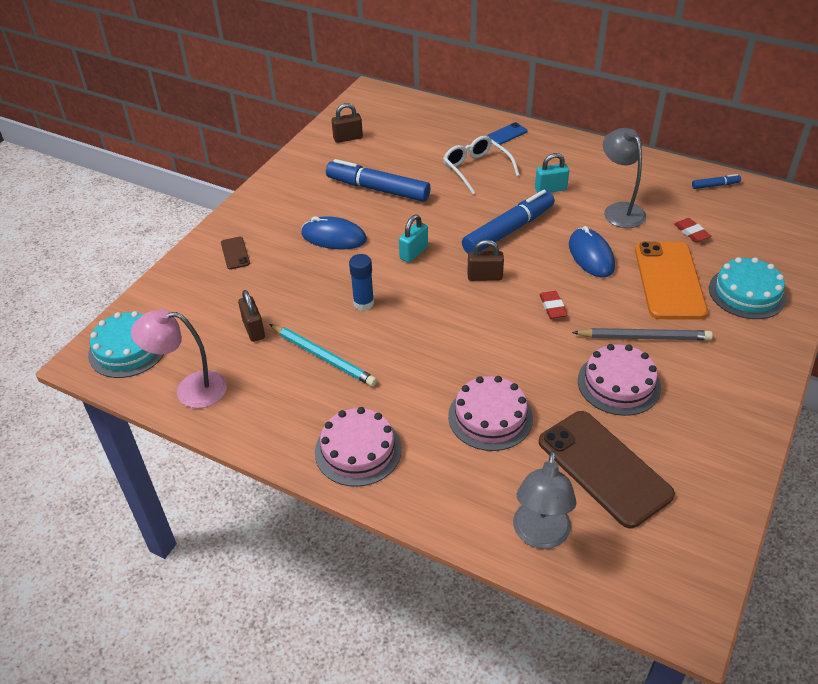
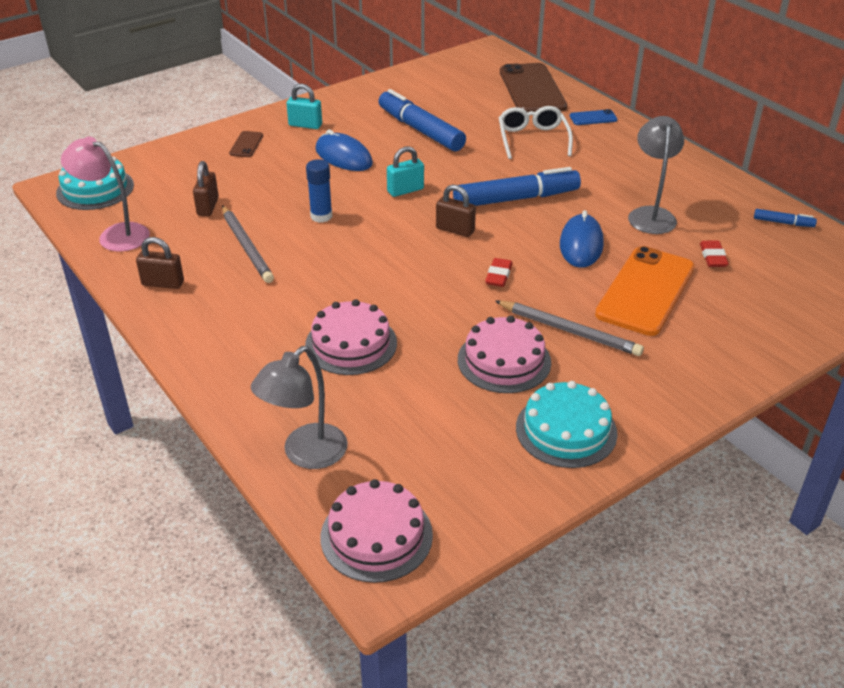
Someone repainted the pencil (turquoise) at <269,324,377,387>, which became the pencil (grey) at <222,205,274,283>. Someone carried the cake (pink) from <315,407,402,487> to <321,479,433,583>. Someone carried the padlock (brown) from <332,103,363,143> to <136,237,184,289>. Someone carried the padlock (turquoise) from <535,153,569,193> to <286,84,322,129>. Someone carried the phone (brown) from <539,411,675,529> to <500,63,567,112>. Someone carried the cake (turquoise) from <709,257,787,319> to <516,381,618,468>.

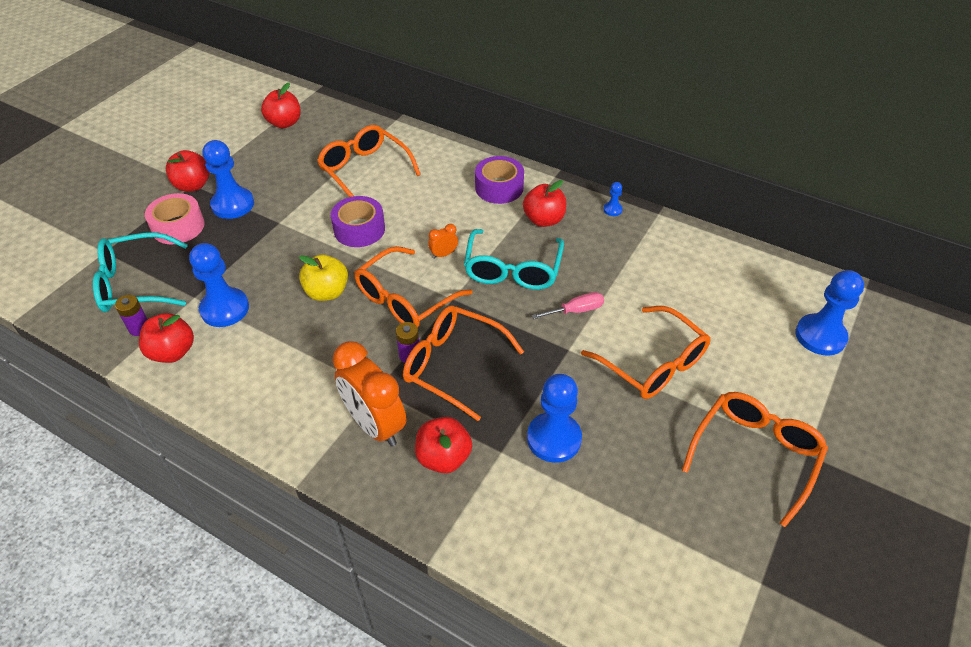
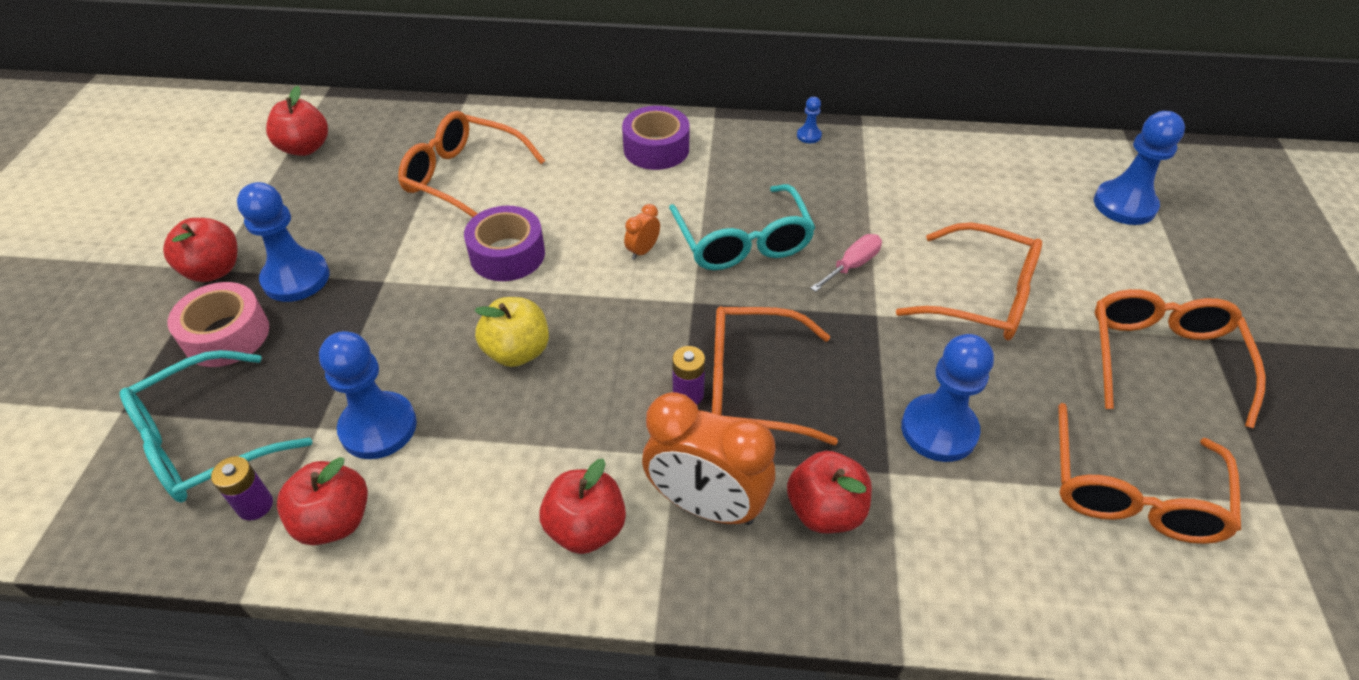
Someone carried the glasses (orange) from <354,246,472,328> to <1058,403,1241,544>. Someone carried the apple (red) from <523,180,566,227> to <539,459,626,554>.

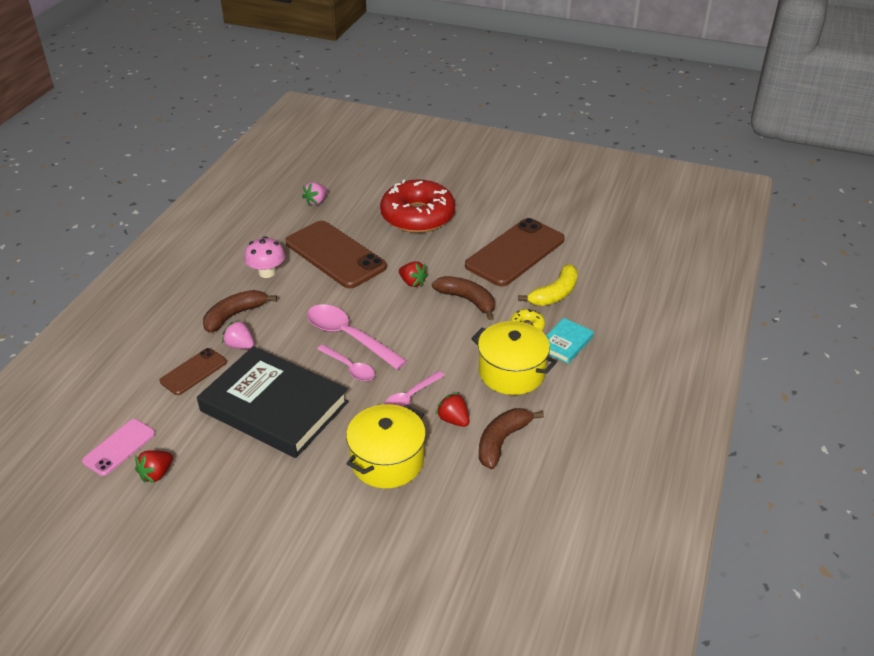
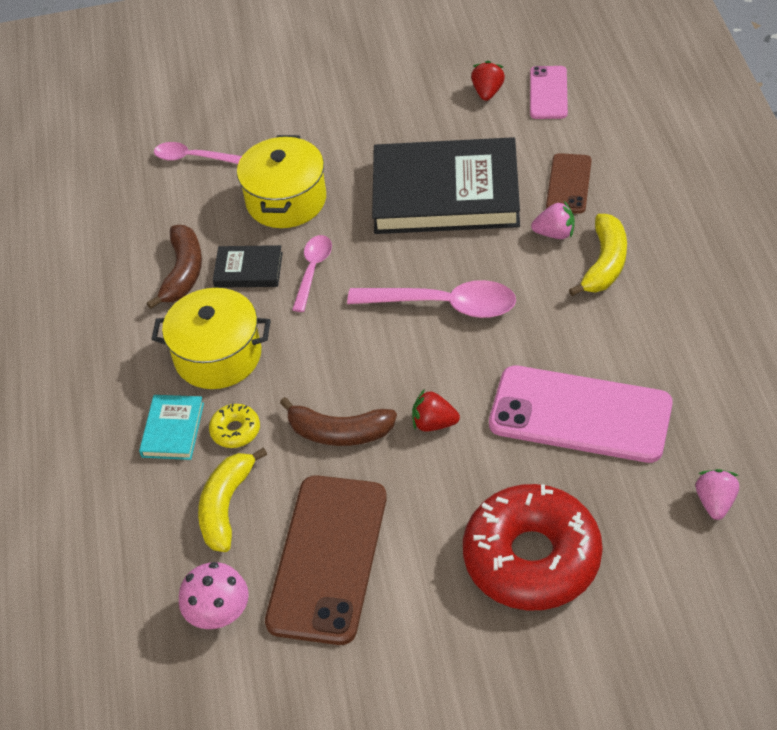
Someone repainted the banana (brown) at <203,290,277,333>, which became the banana (yellow) at <569,214,627,296>. Someone carried the mushroom (pink) from <244,236,285,278> to <179,562,249,629>. Someone repainted the phone (brown) at <285,221,387,289>, which became the phone (pink) at <489,365,673,463>. Someone carried the spoon (pink) from <317,344,375,381> to <154,142,242,164>. Someone swapped the strawberry (red) at <436,392,470,427> for the book (black) at <213,245,283,288>.

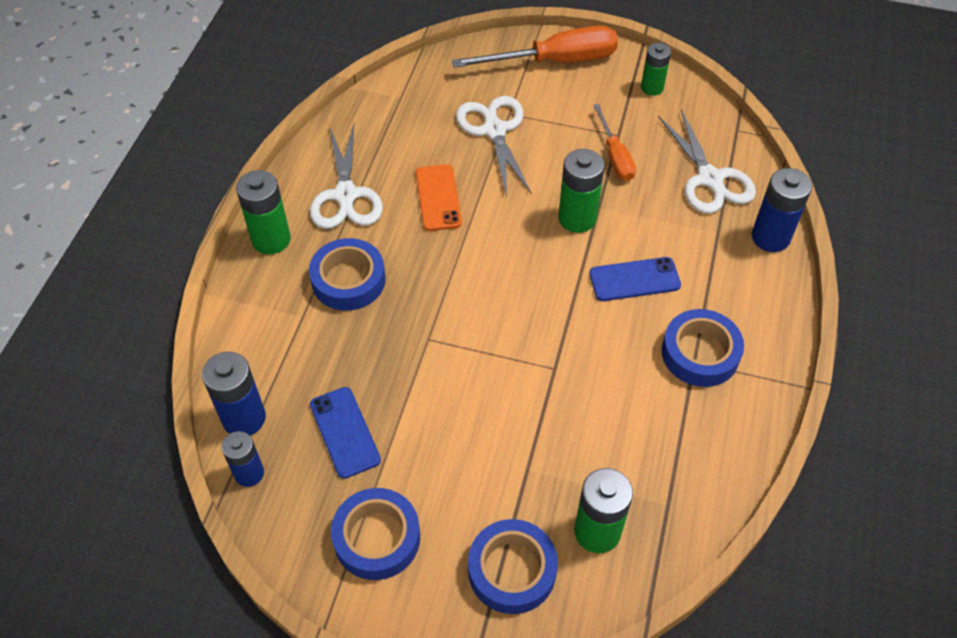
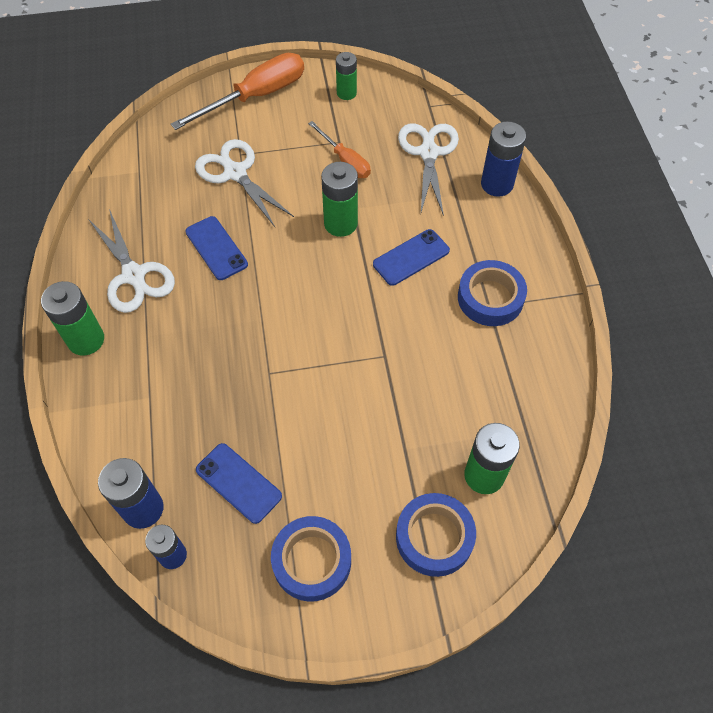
Someone took away the tape (blue) at <309,238,386,311>. Someone repainted the phone (orange) at <416,164,462,231>, which became the phone (blue) at <185,216,248,280>. Someone rotated the scissors (white) at <658,109,756,214> by 135 degrees counterclockwise.

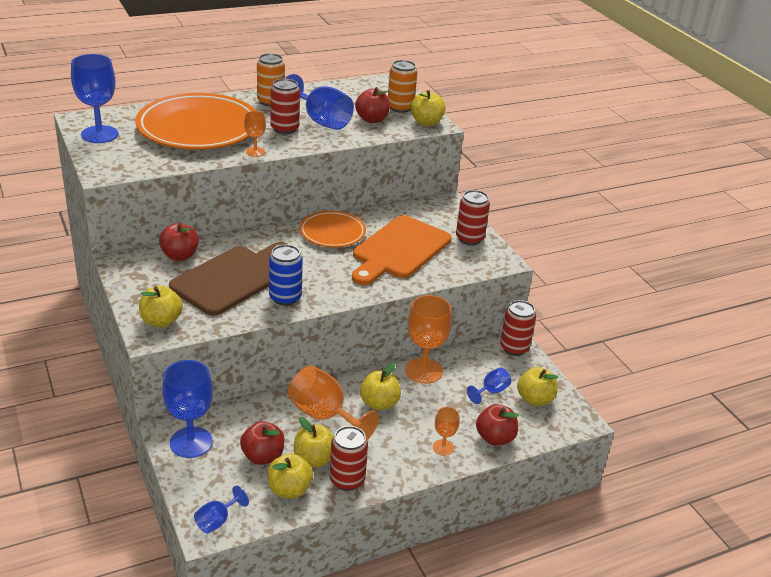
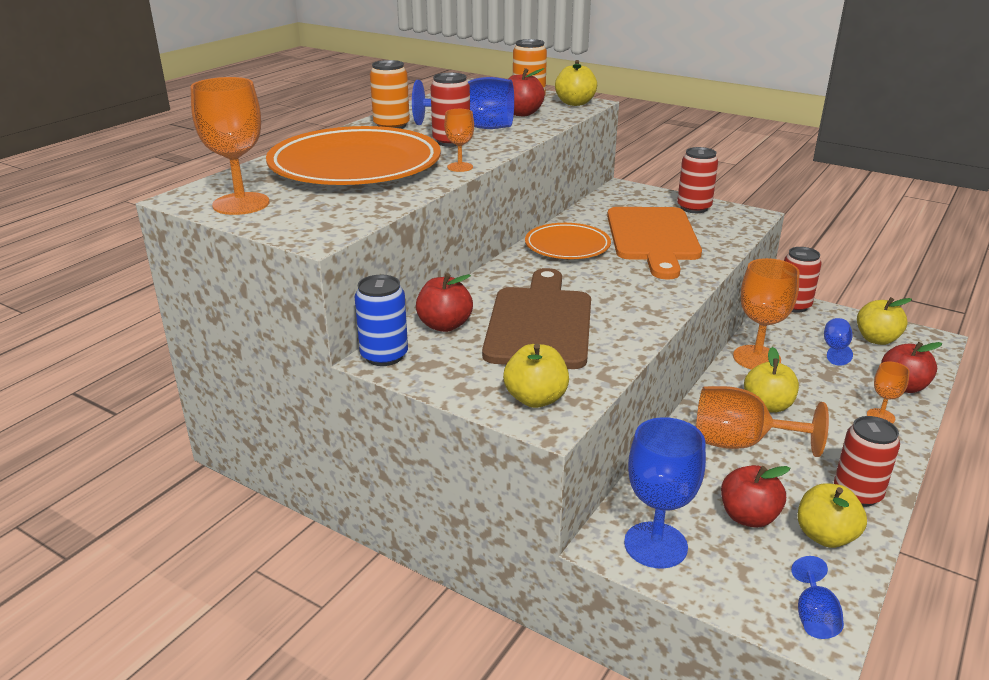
Someone repainted the goblet (blue) at <71,54,118,143>, which became the goblet (orange) at <190,77,270,215>. Someone carried the can (blue) from <269,244,303,306> to <355,275,408,366>. Someone took away the apple (yellow) at <294,417,334,468>.

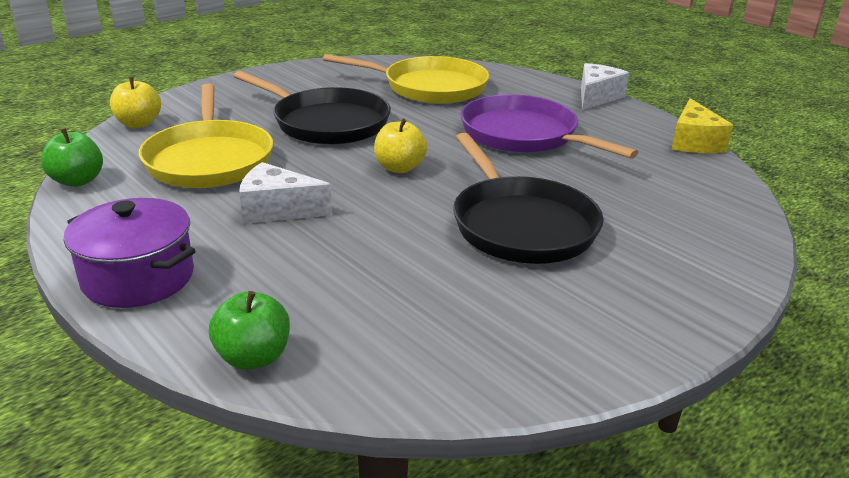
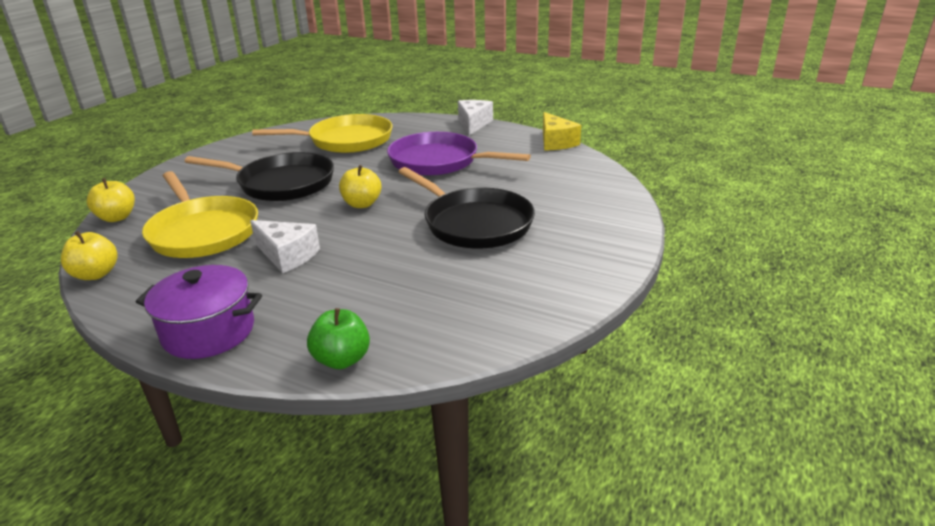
Someone repainted the apple (green) at <41,128,103,187>, which became the apple (yellow) at <61,231,118,280>. Someone rotated the cheese (white) at <239,162,332,224> by 135 degrees counterclockwise.

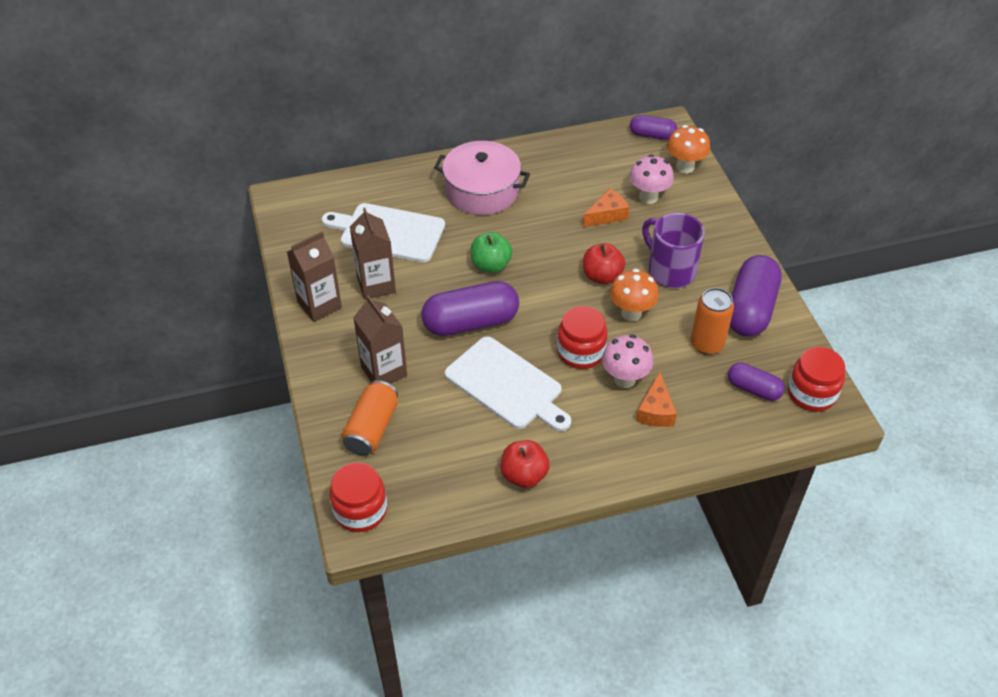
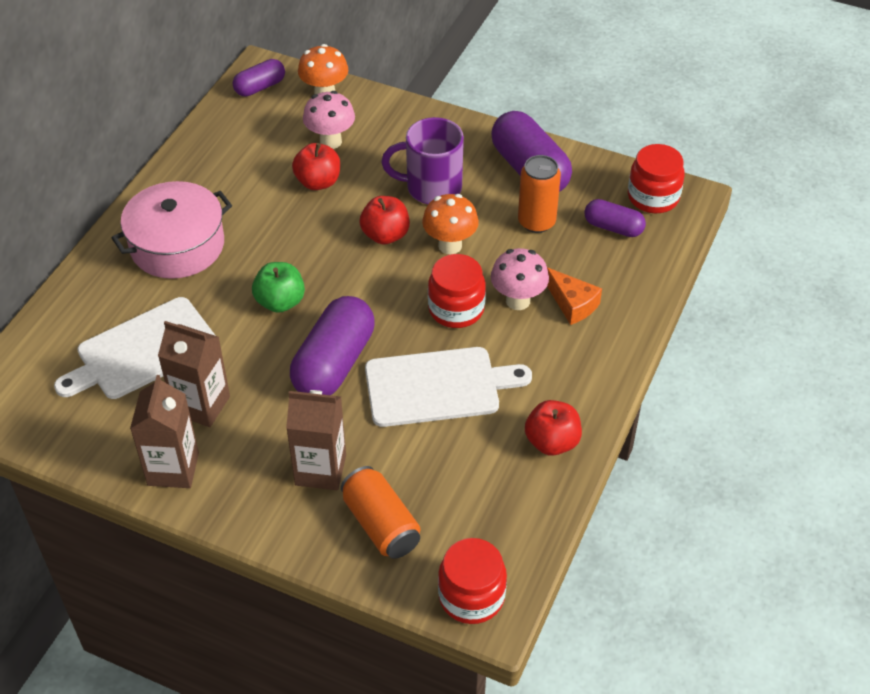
Someone swapped the cheese (orange) at <583,189,630,227> for the apple (red) at <292,143,340,190>. Someone rotated the capsule (purple) at <728,363,785,401> by 45 degrees clockwise.

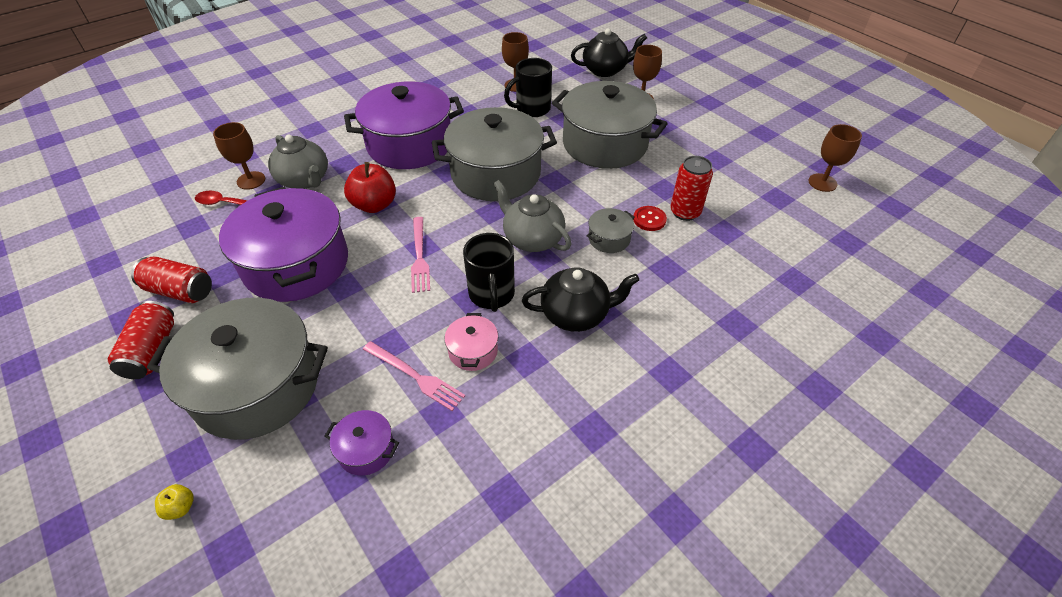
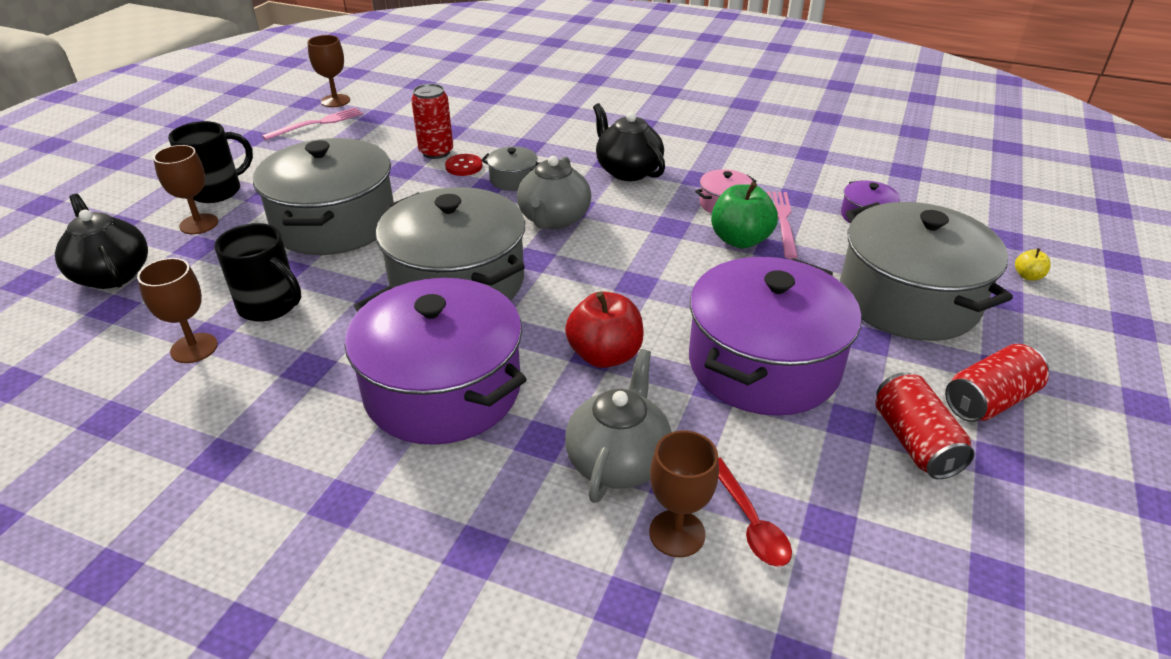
Someone carried the fork (pink) from <411,217,430,293> to <262,107,363,140>. Someone carried the mug (black) from <463,233,515,312> to <168,121,253,203>. Someone put down the apple (green) at <711,182,778,249>.

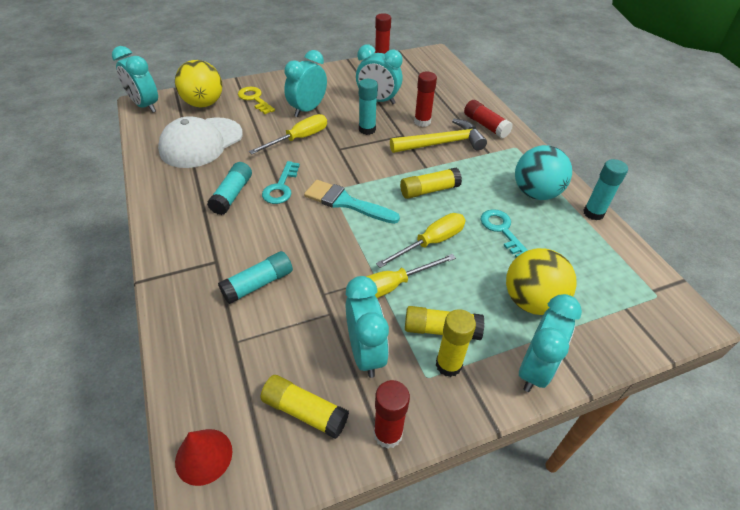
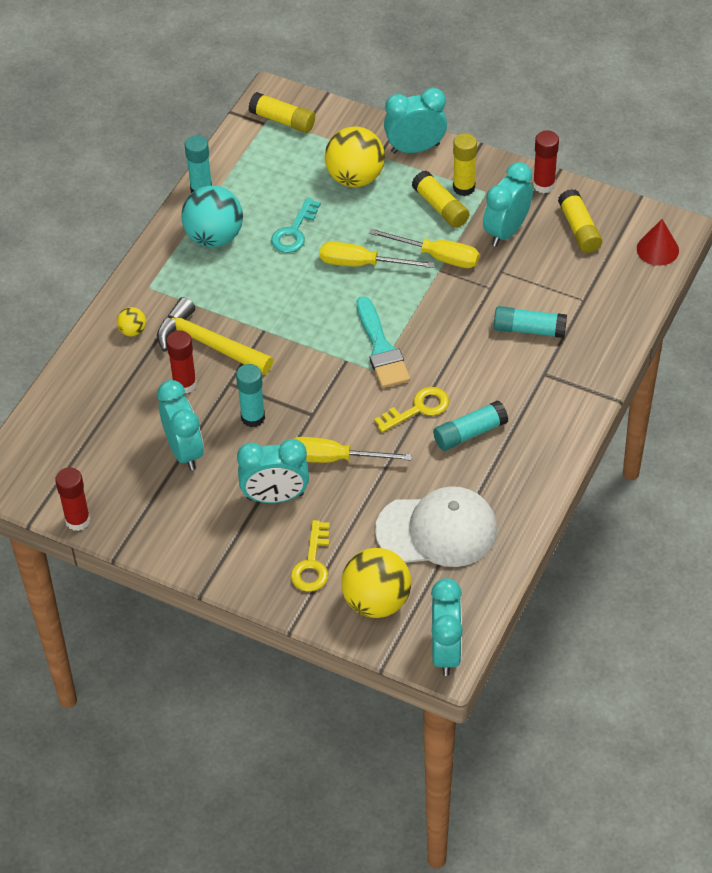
Someone repainted the key (turquoise) at <262,161,300,204>, which became the key (yellow) at <374,387,449,433>. Someone carried the glue stick (yellow) from <400,168,462,199> to <249,92,315,133>. Someone swapped the glue stick (red) at <464,100,513,138> for the ball (yellow) at <117,307,146,336>.

